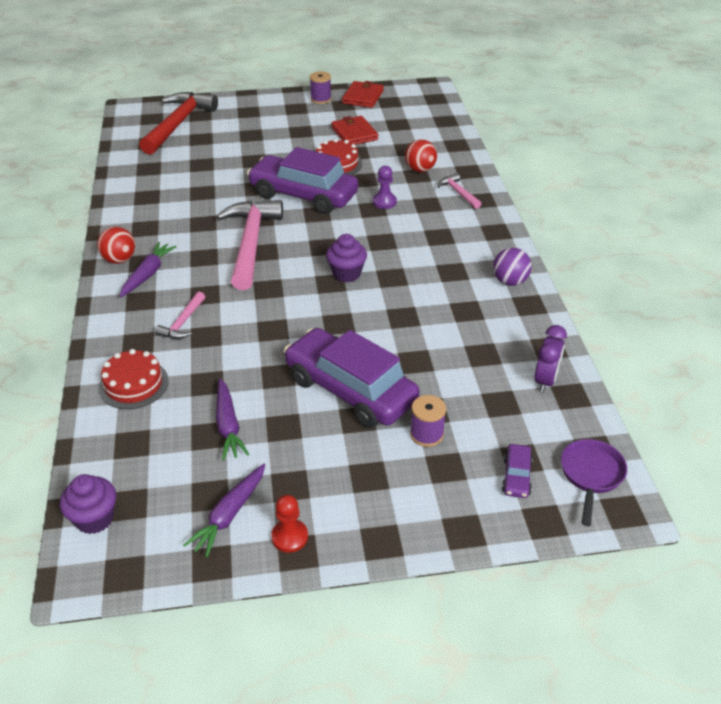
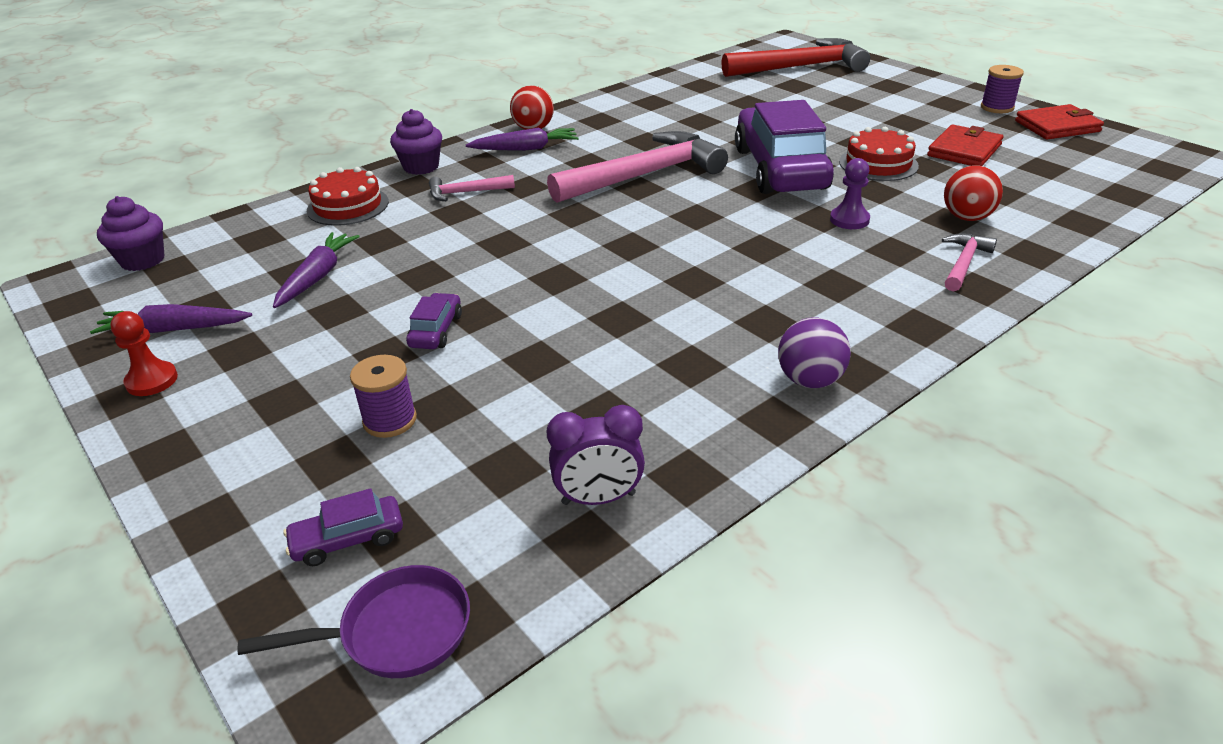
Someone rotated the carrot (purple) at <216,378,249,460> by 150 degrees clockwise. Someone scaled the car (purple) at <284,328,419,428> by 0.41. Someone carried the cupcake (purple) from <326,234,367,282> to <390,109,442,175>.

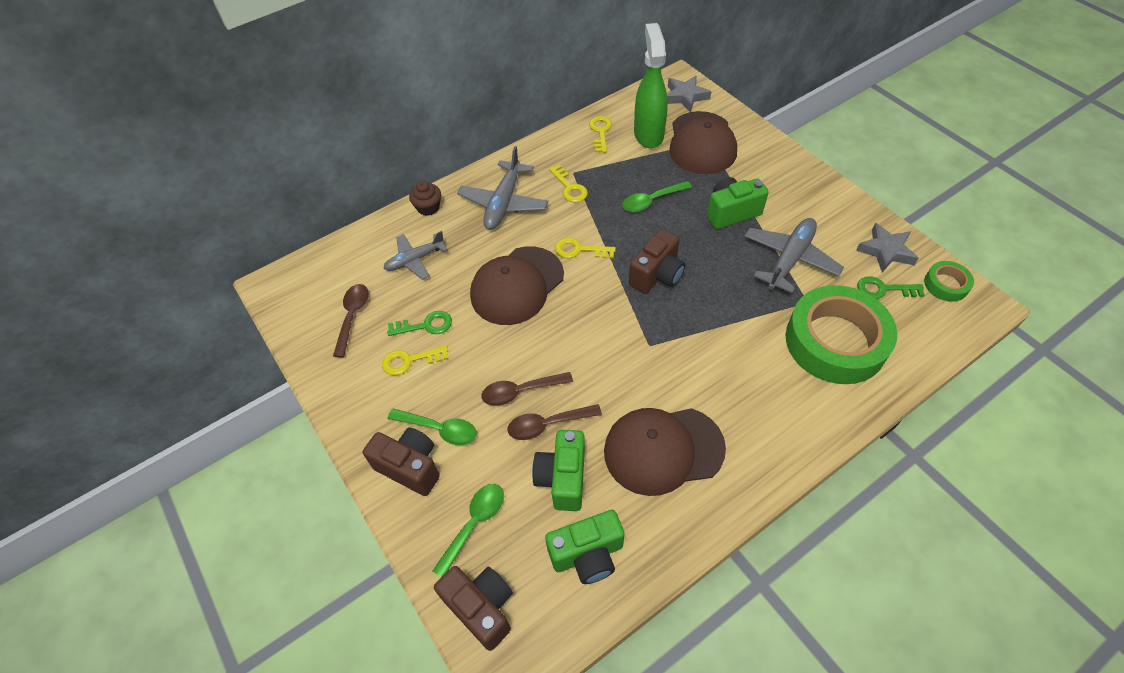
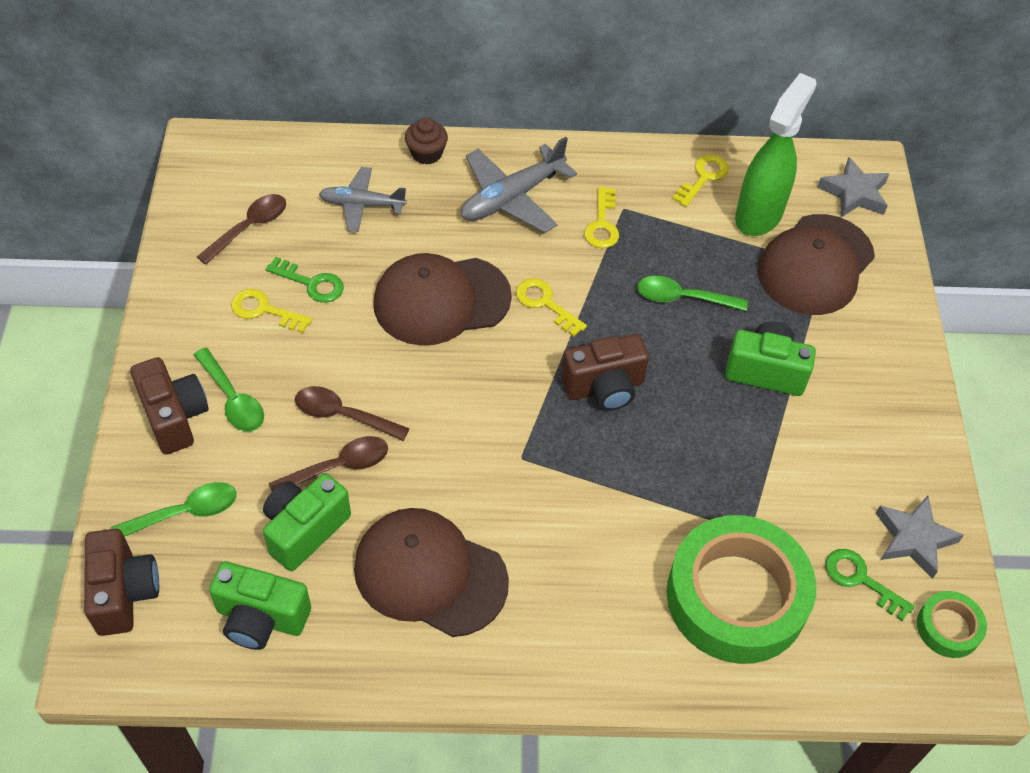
Someone rotated the spoon (brown) at <508,404,602,440> by 135 degrees clockwise. Someone took away the plane (grey) at <744,218,844,293>.

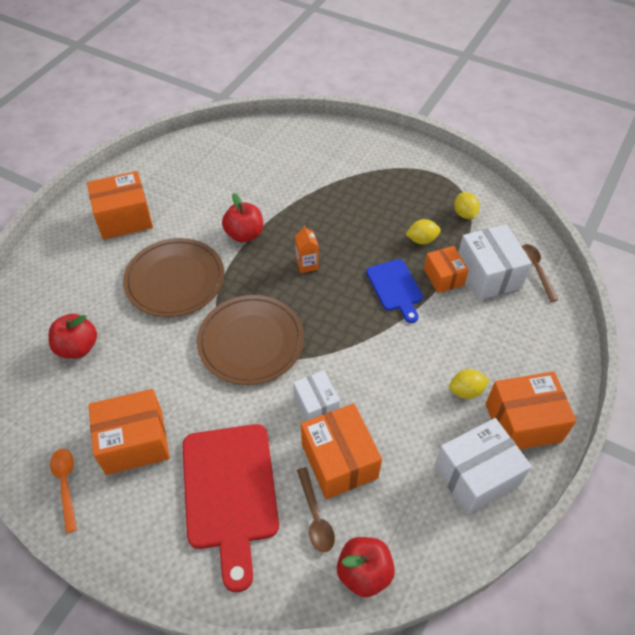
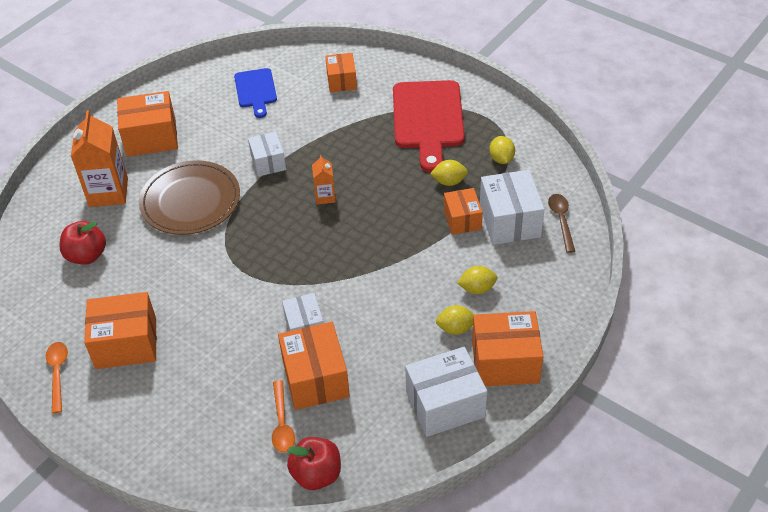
Someone carried the cutting board (red) from <182,424,279,592> to <393,80,465,172>. Someone took away the plate (brown) at <197,295,304,385>. Someone swapped the apple (red) at <222,193,263,242> for the box (white) at <248,132,286,177>. Someone repainted the spoon (brown) at <297,467,335,552>, which became the spoon (orange) at <272,380,295,452>. Someone carried the cutting board (blue) from <366,259,423,323> to <234,68,277,118>. Someone put down the carton (orange) at <71,110,128,207>. Someone put down the box (orange) at <325,53,357,92>. Someone put down the lemon (yellow) at <457,266,497,294>.

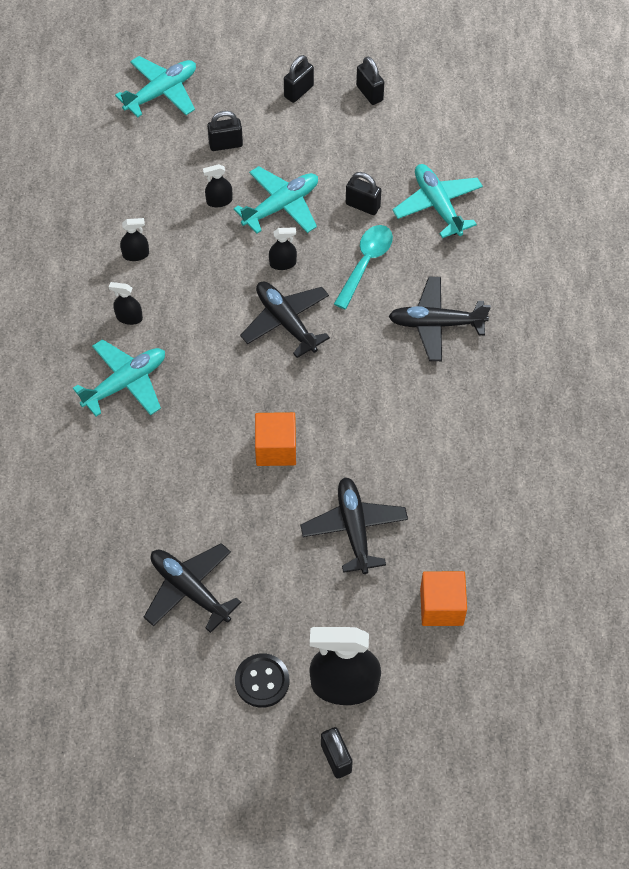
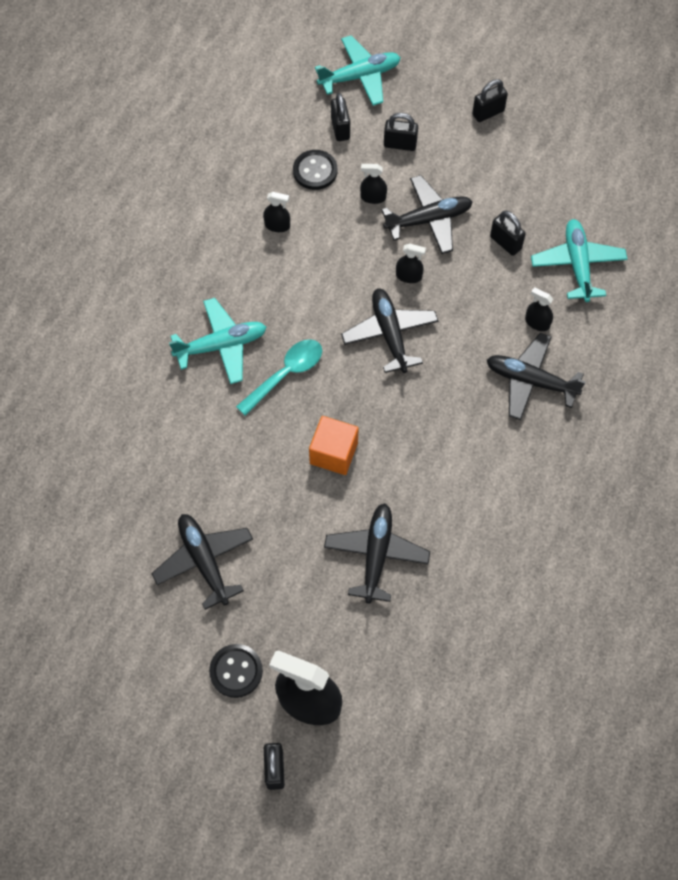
Someone carried the spray bottle (black) from <109,282,143,325> to <525,287,553,331>. Someone repainted the plane (turquoise) at <234,166,318,234>, which became the plane (black) at <382,175,473,254>. Someone carried the spoon (turquoise) from <334,225,393,309> to <236,339,322,416>. Someone carried the padlock (black) from <356,56,384,105> to <331,93,350,141>. Someone took away the cube (orange) at <420,571,467,626>. Someone put down the button (black) at <293,150,337,190>.

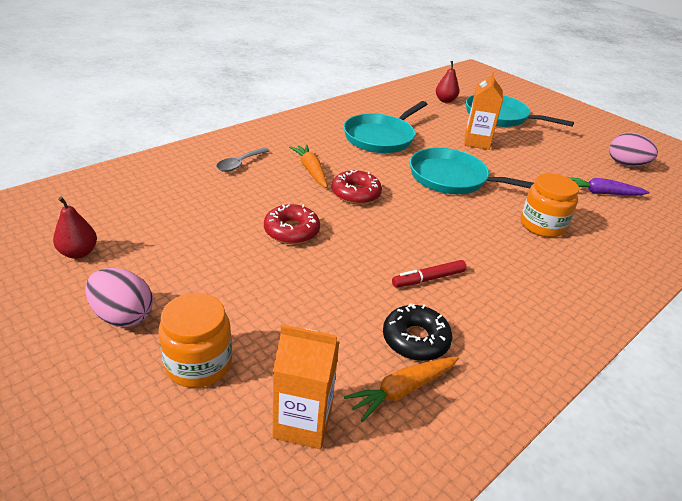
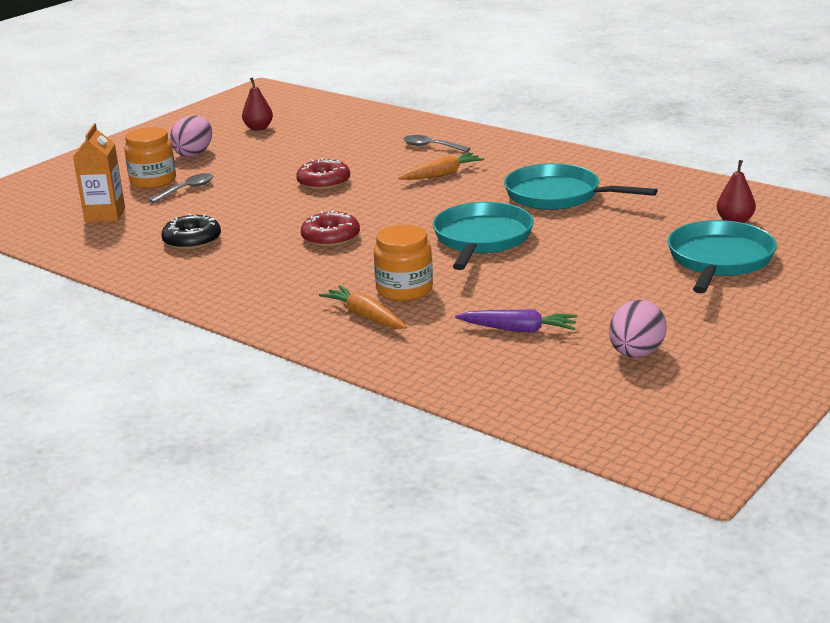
Someone carried the donut (red) from <331,170,382,205> to <301,210,360,247>. Someone carried the carrot (orange) from <344,356,459,422> to <319,285,407,329>. Someone took away the marker (red) at <392,260,467,287>. Someone took away the carton (orange) at <464,72,503,150>. Someone rotated the carrot (purple) at <567,177,650,196> by 105 degrees clockwise. Someone put down the spoon (grey) at <149,173,214,203>.

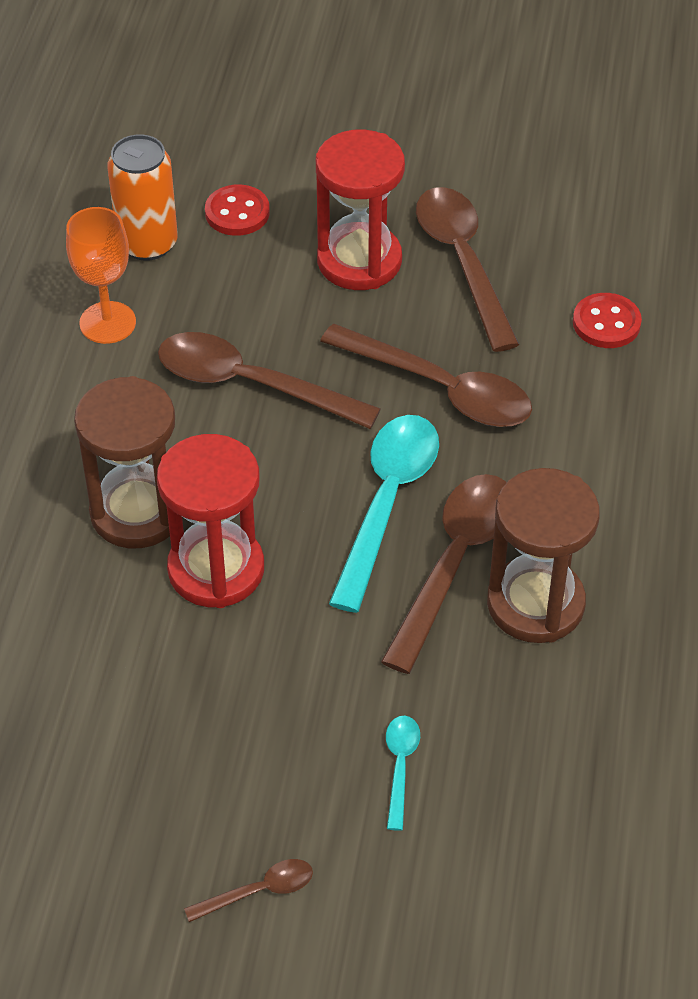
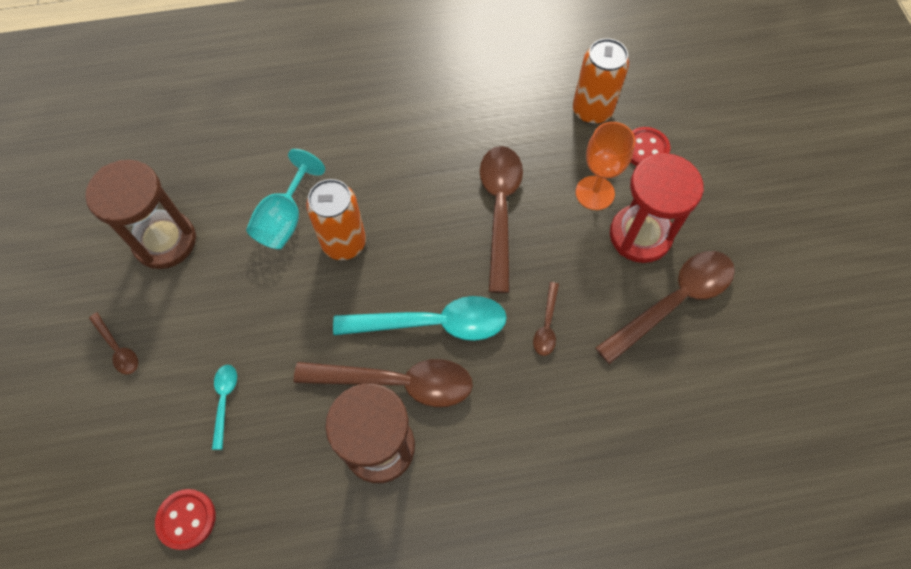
Someone carried the goblet (orange) from <66,207,136,344> to <576,122,635,210>. Someone carried the hourglass (brown) from <74,376,183,548> to <85,160,196,269>. Someone swapped the hourglass (red) at <157,434,264,608> for the can (orange) at <306,179,366,260>. Someone scaled the spoon (brown) at <320,324,532,427> by 0.47. Someone rotated the spoon (turquoise) at <386,716,420,831> by 75 degrees counterclockwise. Someone carried the button (red) from <573,293,642,348> to <155,489,216,550>. Someone put down the goblet (turquoise) at <246,149,325,249>.

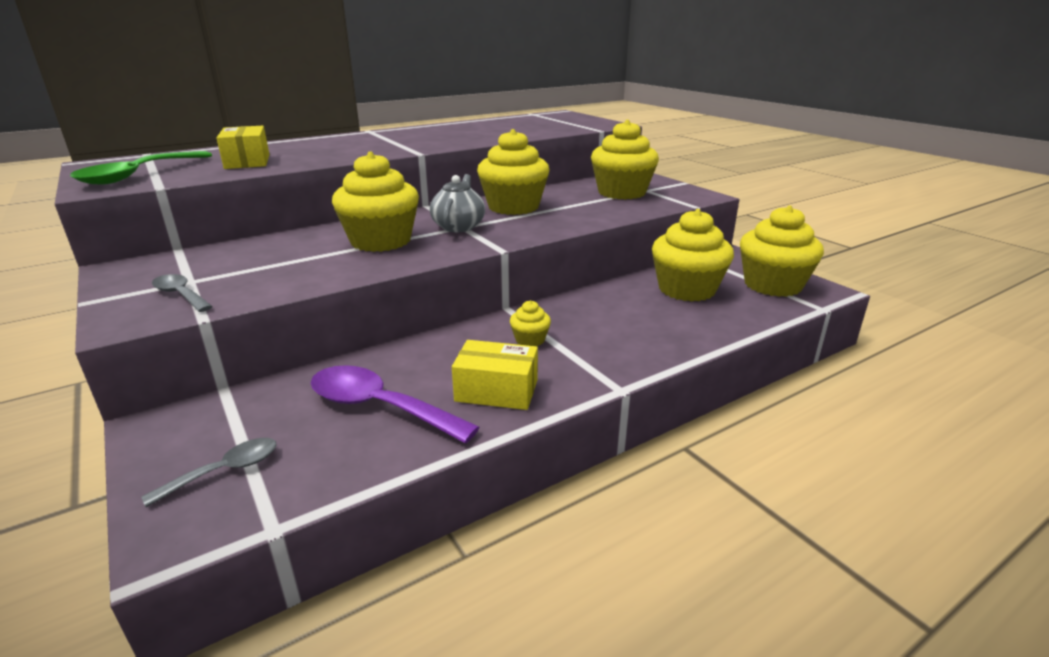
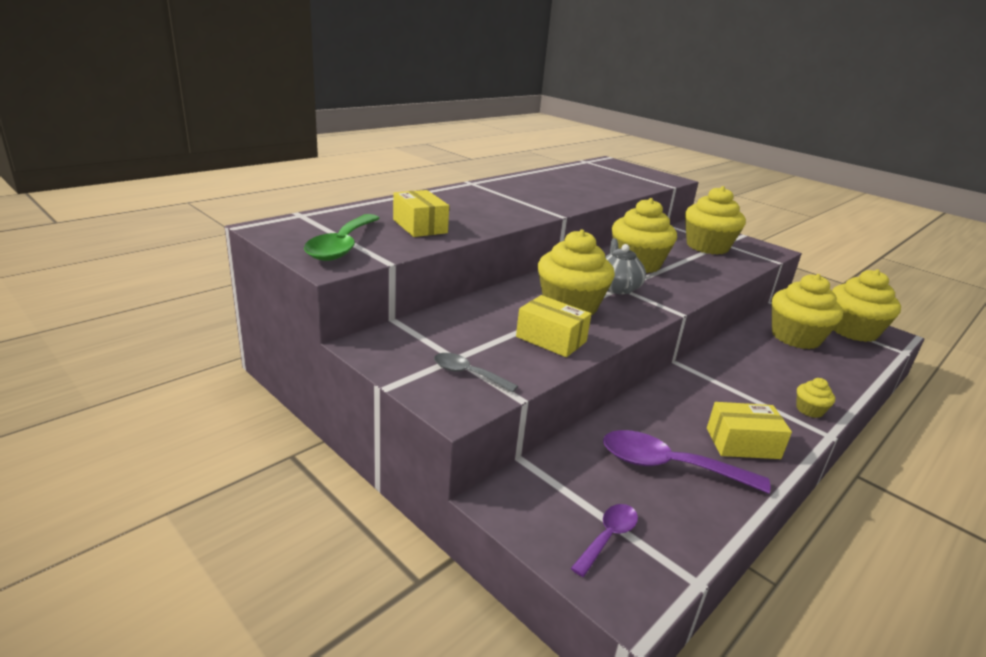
Someone repainted the spoon (grey) at <141,438,277,507>, which became the spoon (purple) at <571,504,638,577>. Someone carried the cupcake (yellow) from <510,301,551,346> to <797,378,835,418>. Someone put down the box (yellow) at <516,295,591,357>.

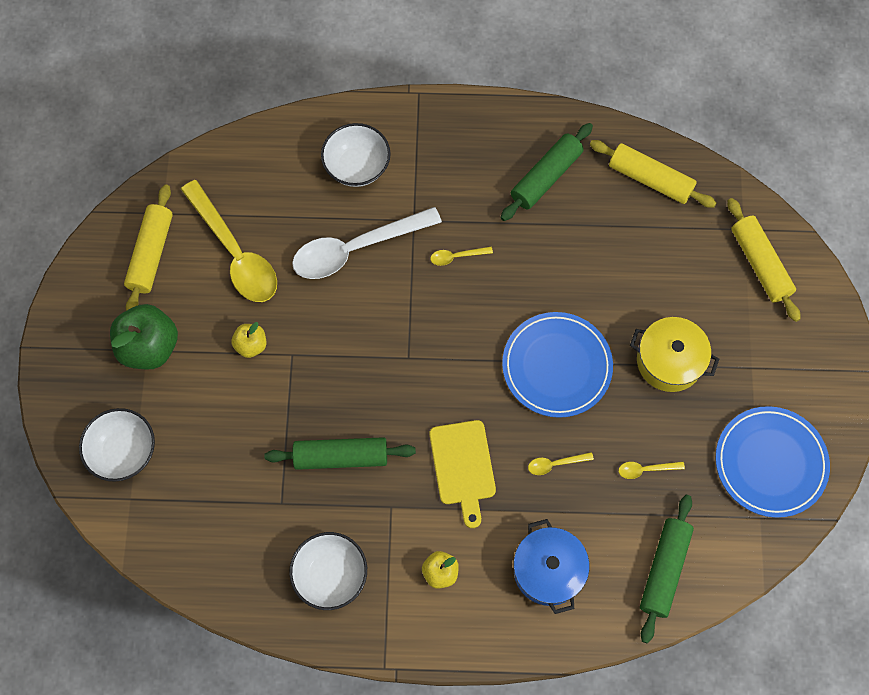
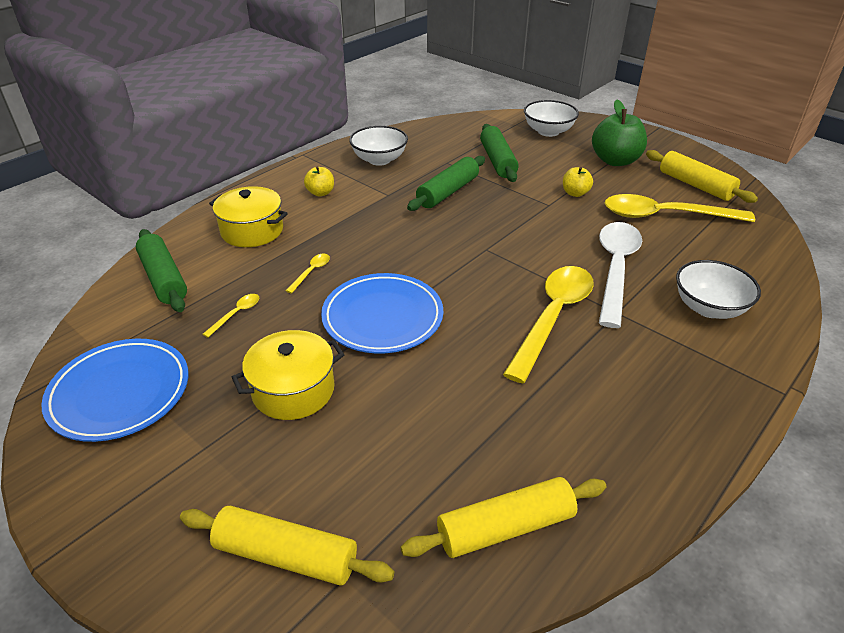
Someone took away the cutting board (yellow) at <429,420,496,528>. Someone scaled the spoon (yellow) at <430,247,493,266> by 2.48. Someone carried the rolling pin (green) from <501,123,593,221> to <480,124,519,182>. Someone repainted the pot (blue) at <513,519,590,614>, which became the pot (yellow) at <209,186,288,247>.

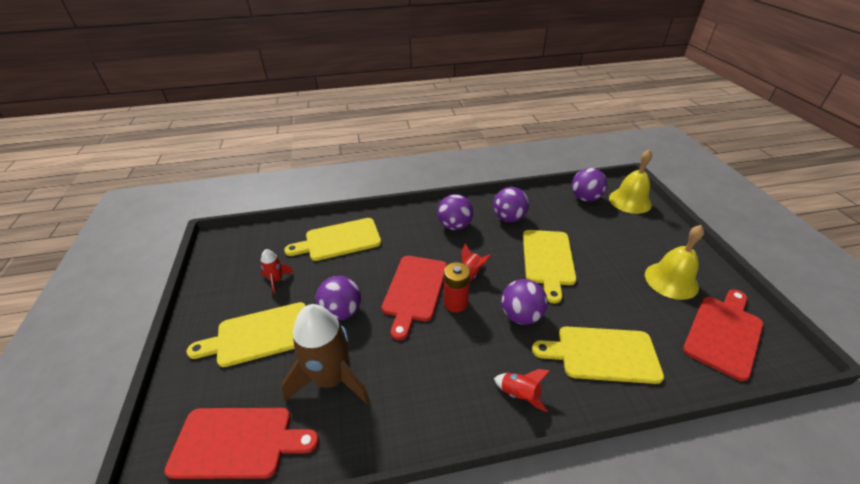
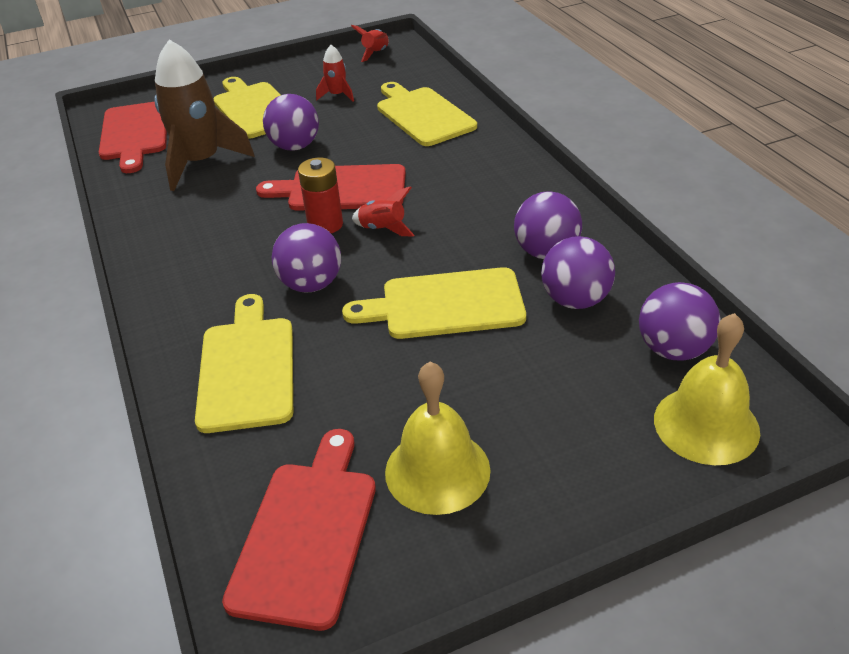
Someone carried the ball (purple) from <437,194,473,230> to <541,236,615,309>. Someone carried the rocket (red) from <494,369,550,412> to <351,25,389,62>. Someone rotated the cutting board (red) at <683,289,763,381> by 105 degrees counterclockwise.

